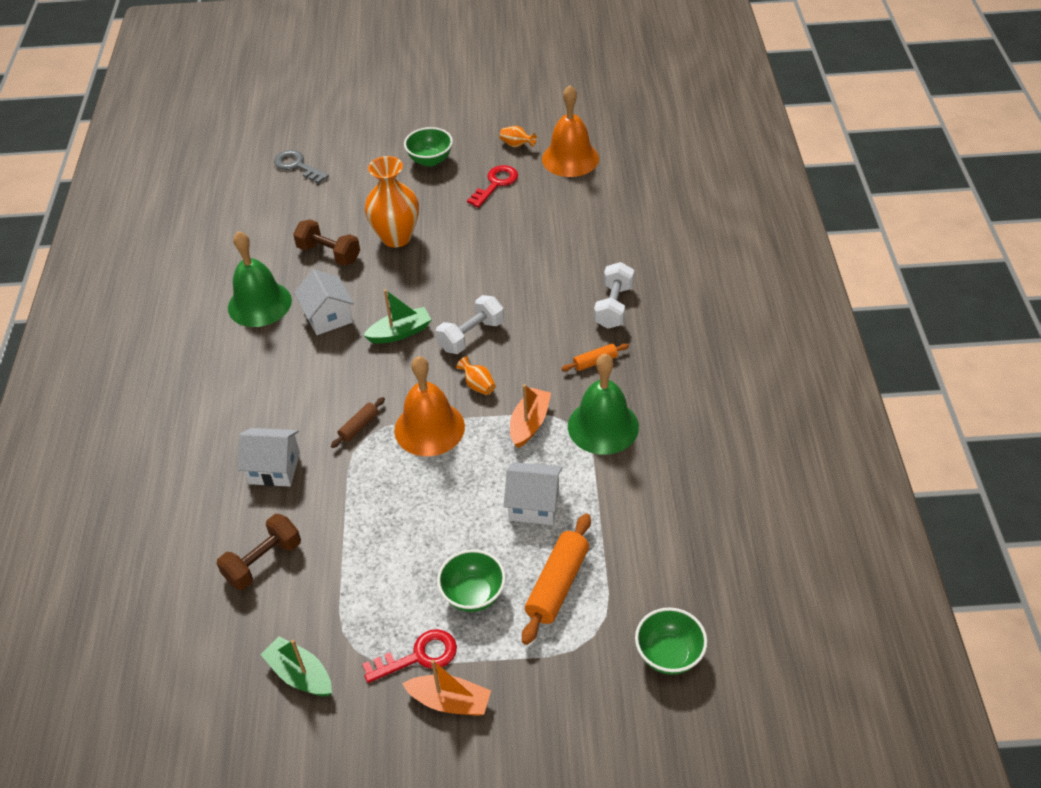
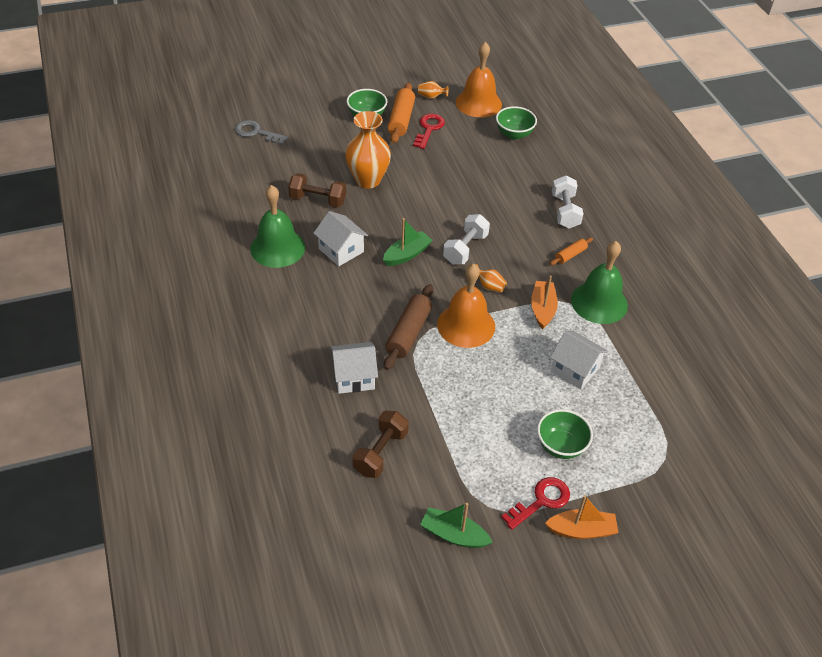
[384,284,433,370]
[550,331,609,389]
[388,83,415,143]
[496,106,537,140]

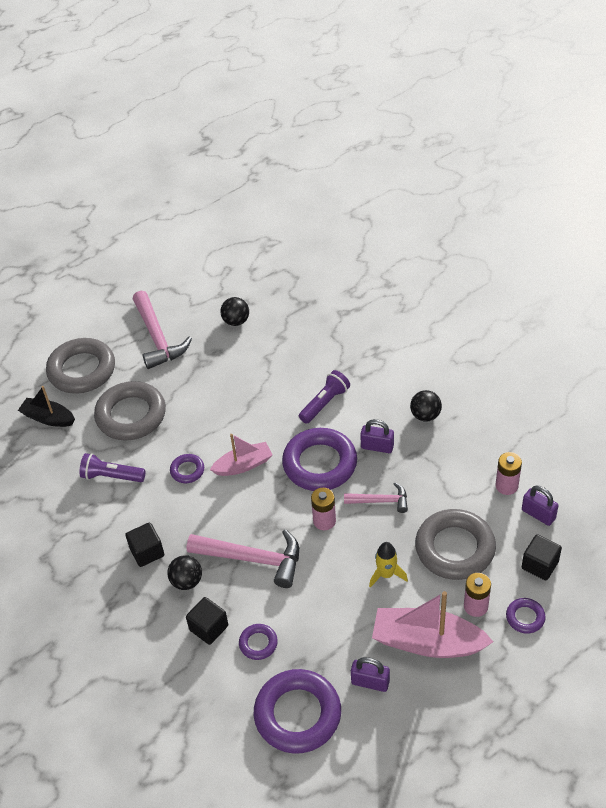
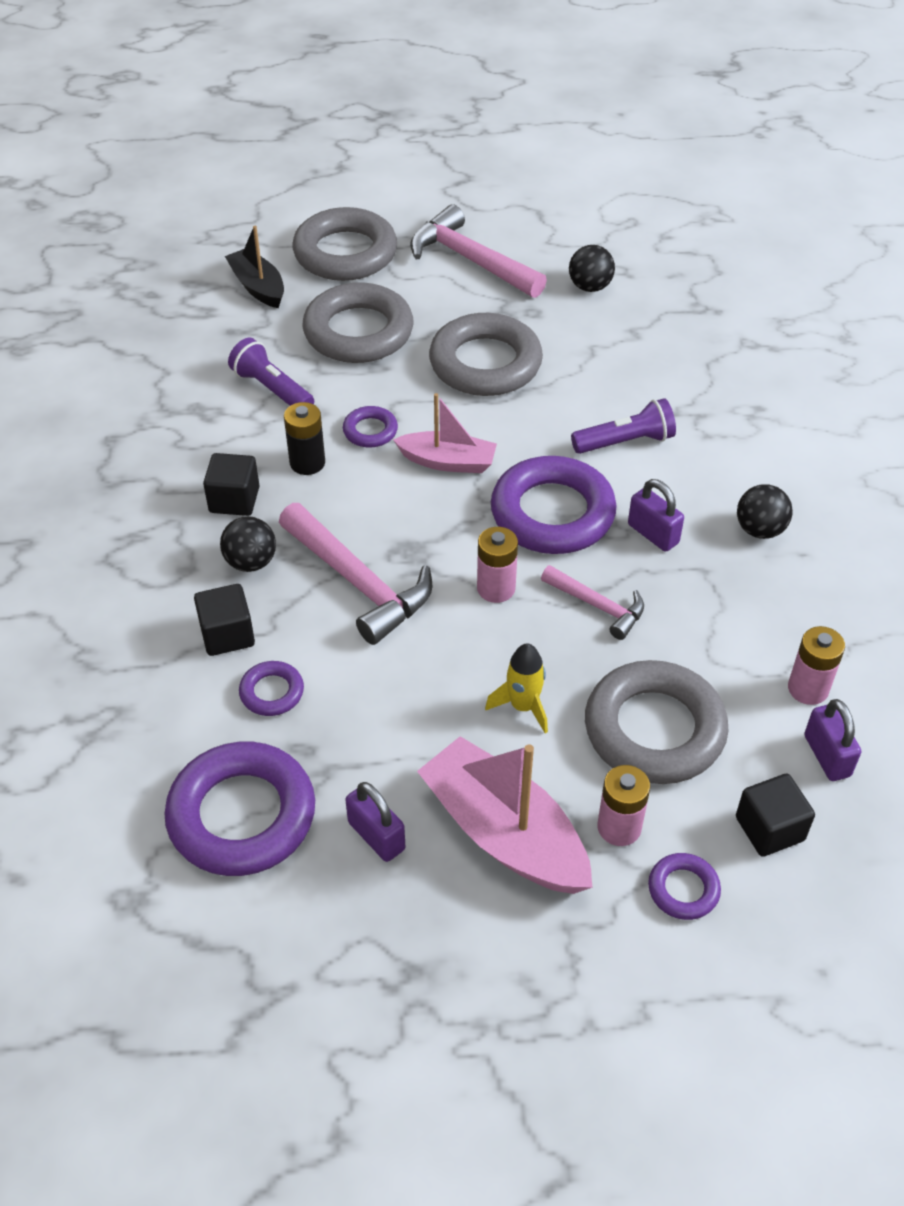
[410,205,547,298]
[284,402,325,475]
[429,313,543,396]

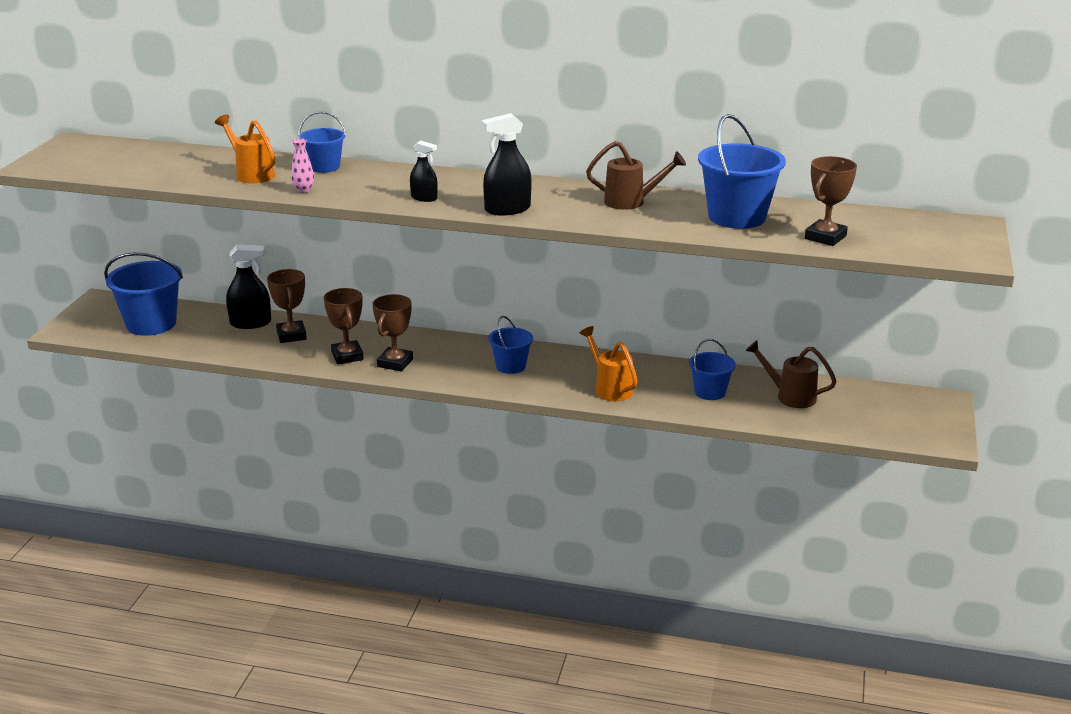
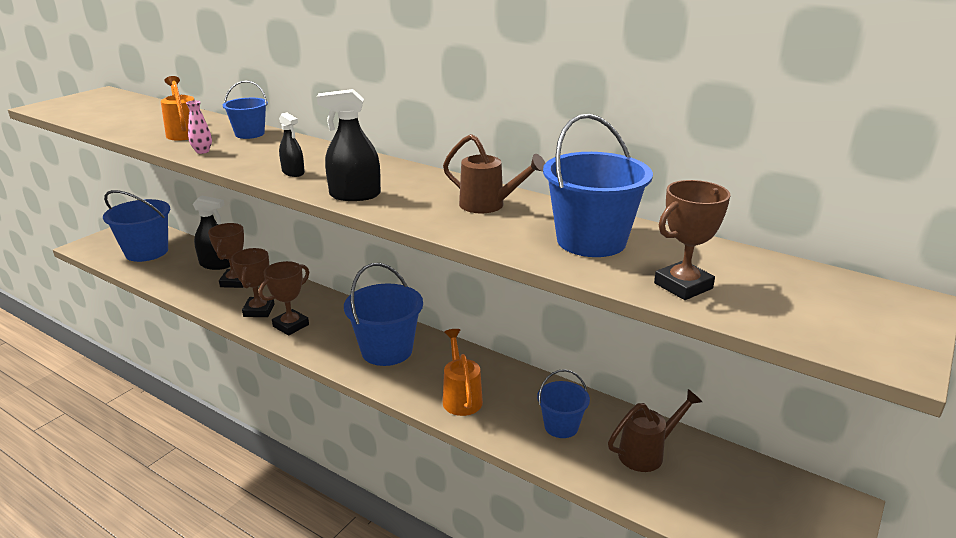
[344,263,423,366]
[608,389,702,472]

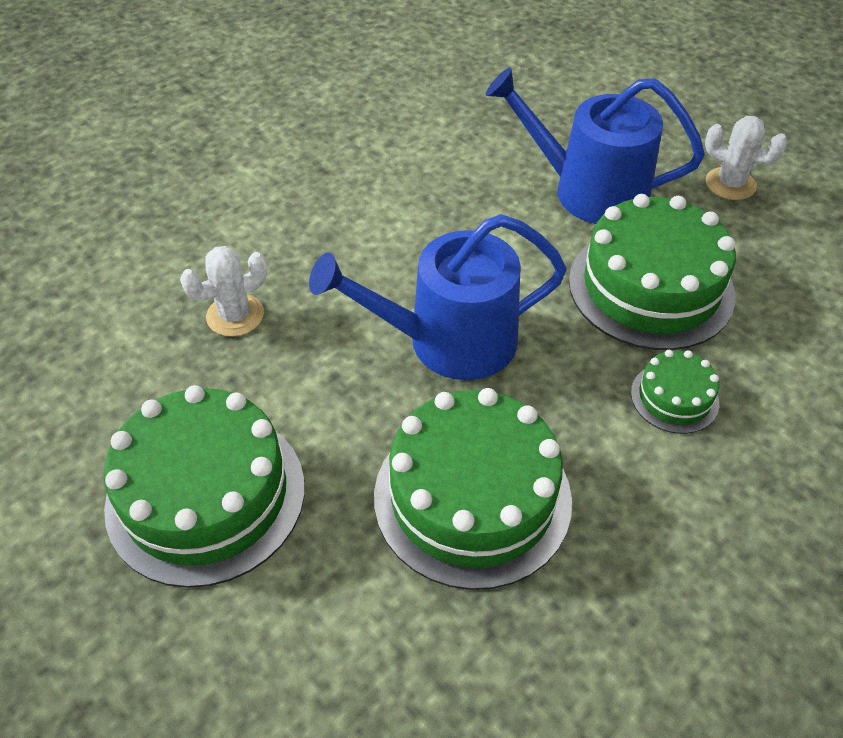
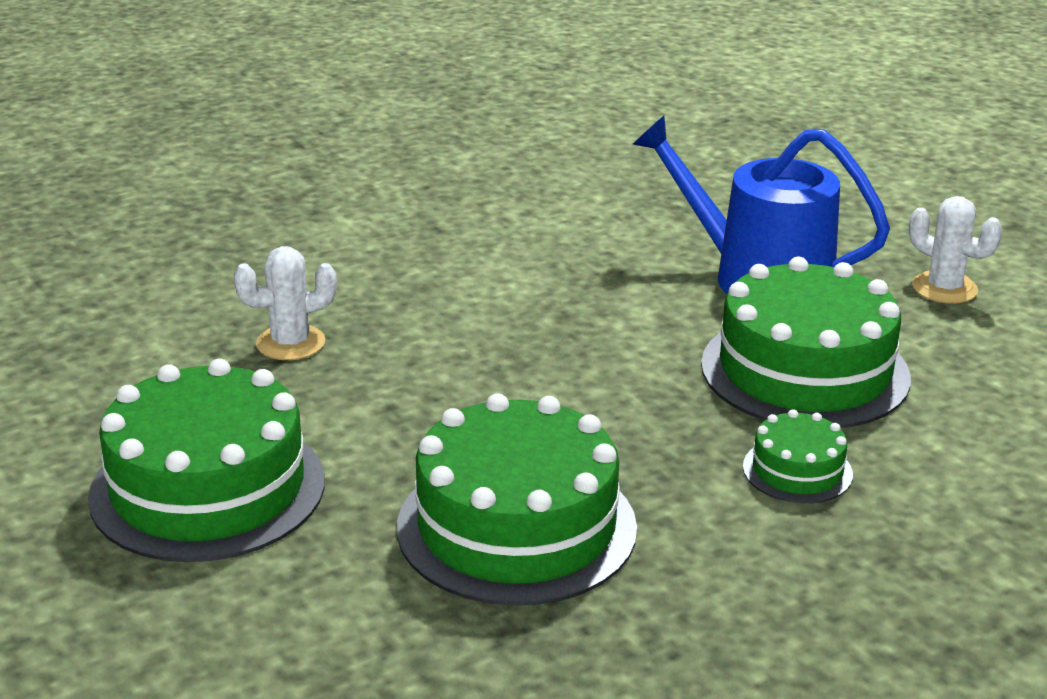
[309,214,567,380] (first image)

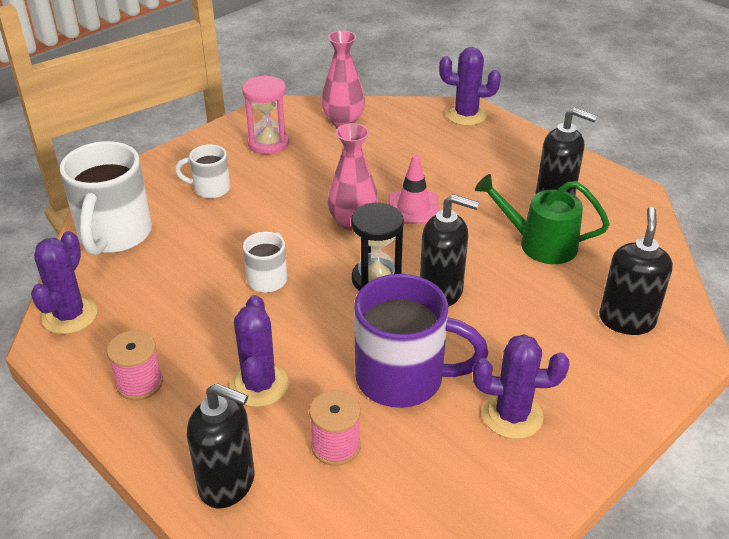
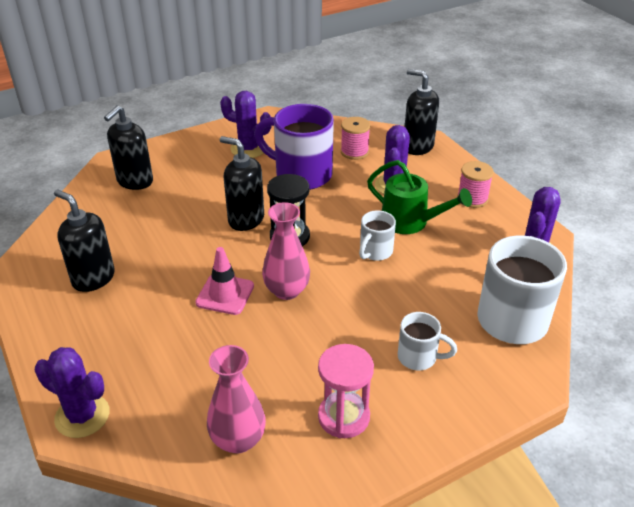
[367,160,472,234]

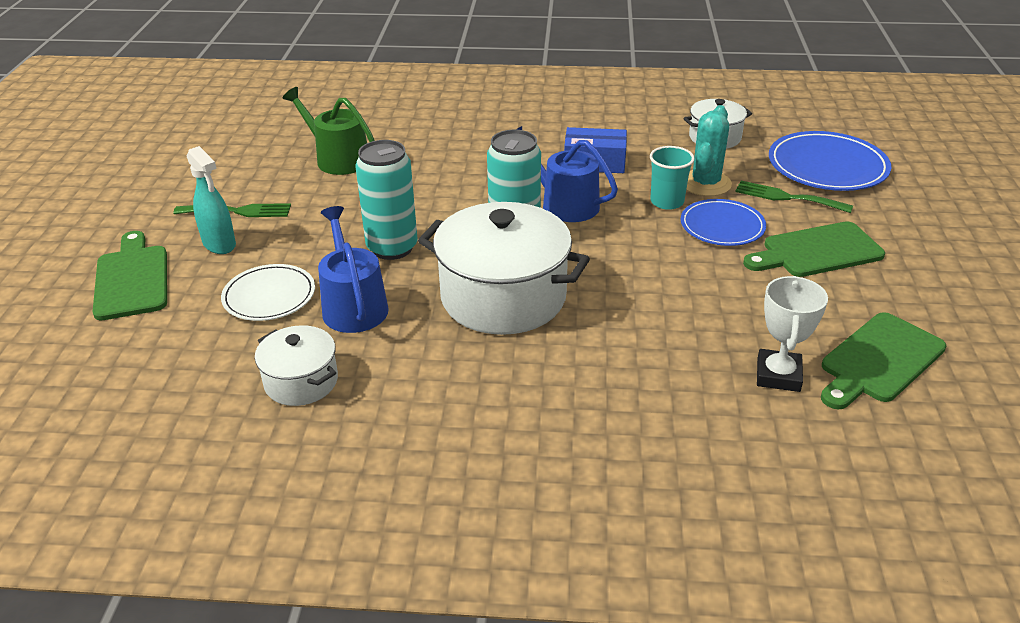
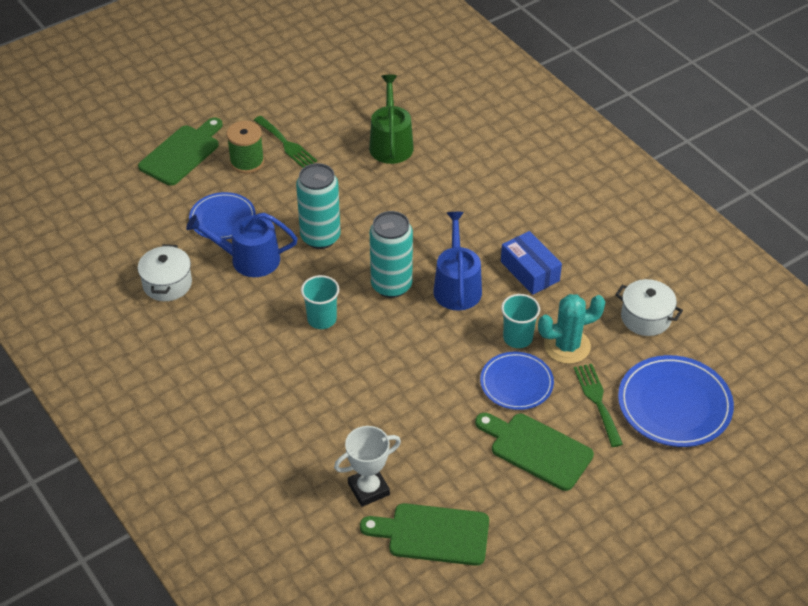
[226,121,264,174]
[189,192,256,240]
[186,213,298,277]
[301,275,339,329]

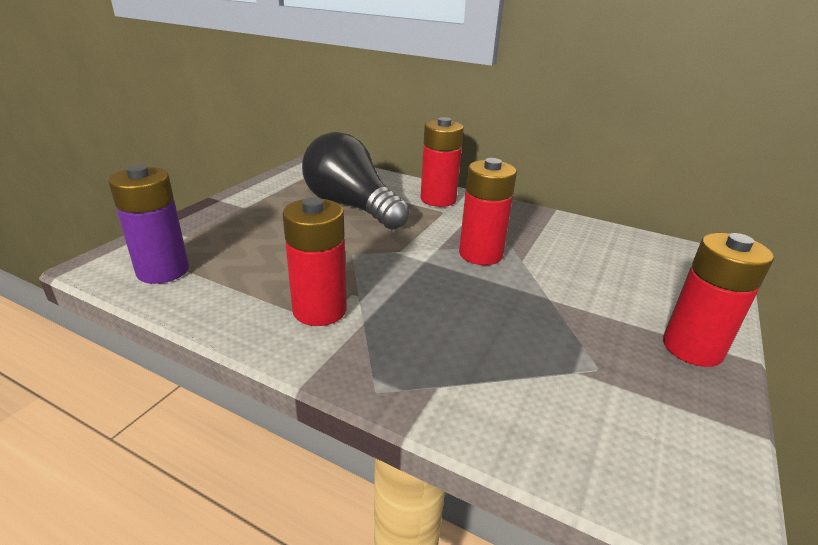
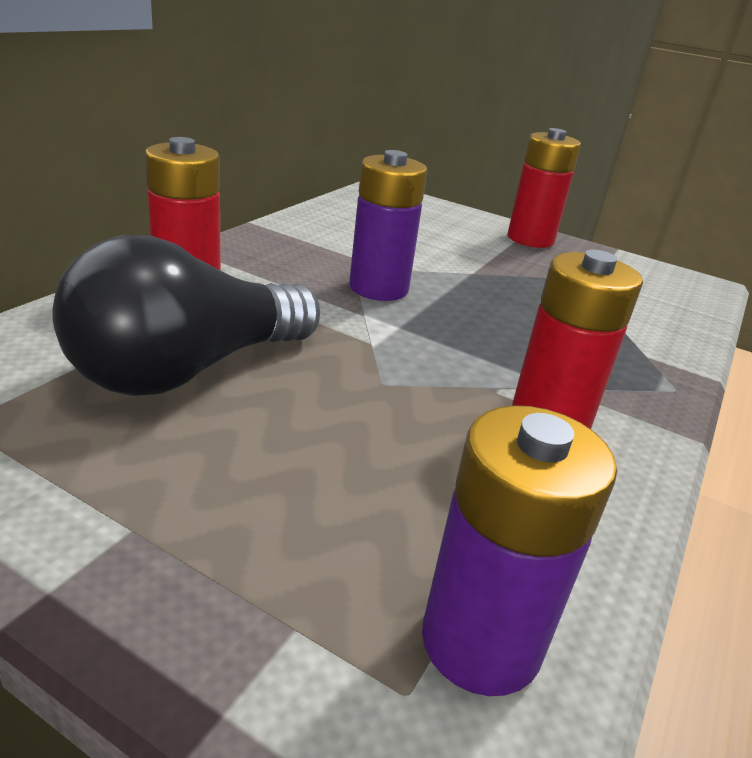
[349,150,428,301]

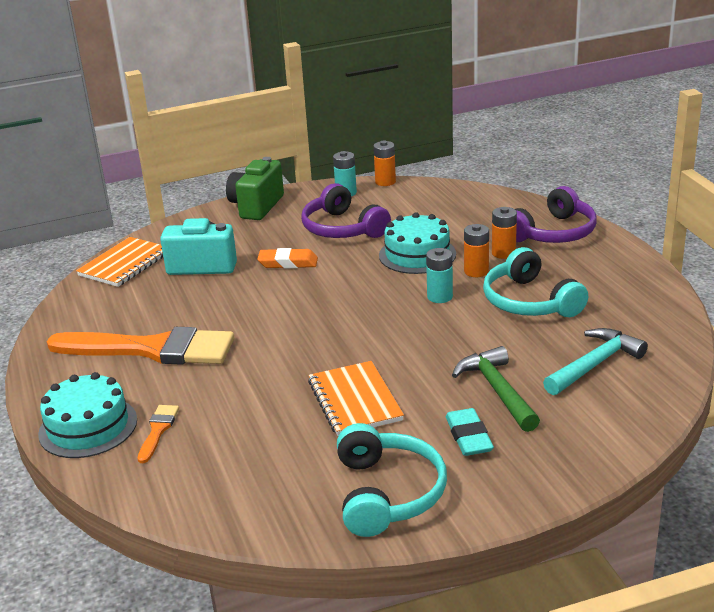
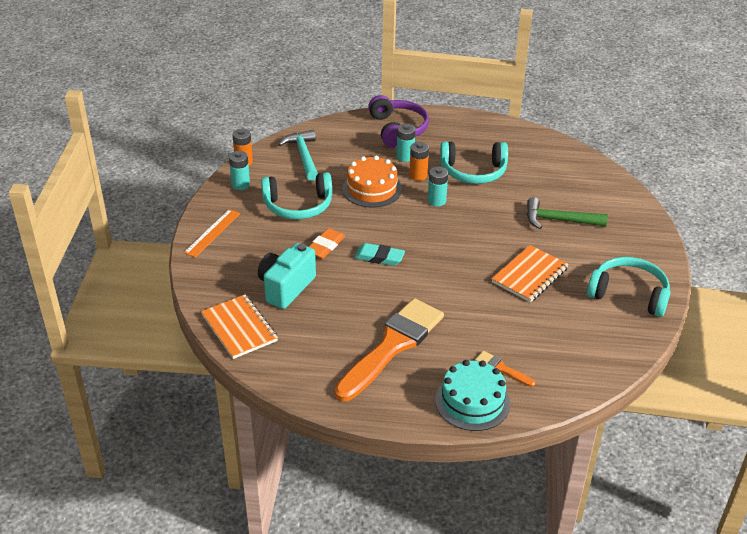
[184,209,241,258]
[261,172,332,219]
[492,245,569,302]
[342,156,402,208]
[354,243,405,266]
[397,124,415,162]
[278,130,318,181]

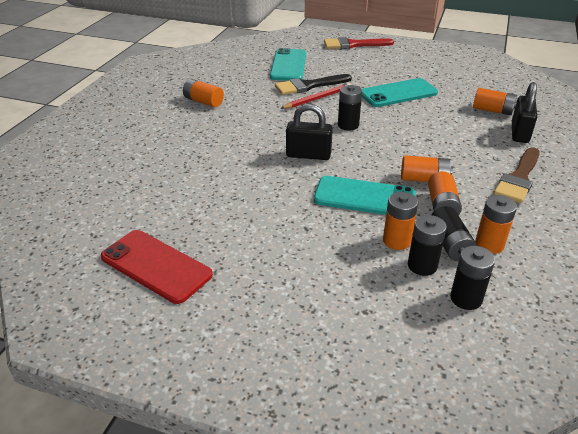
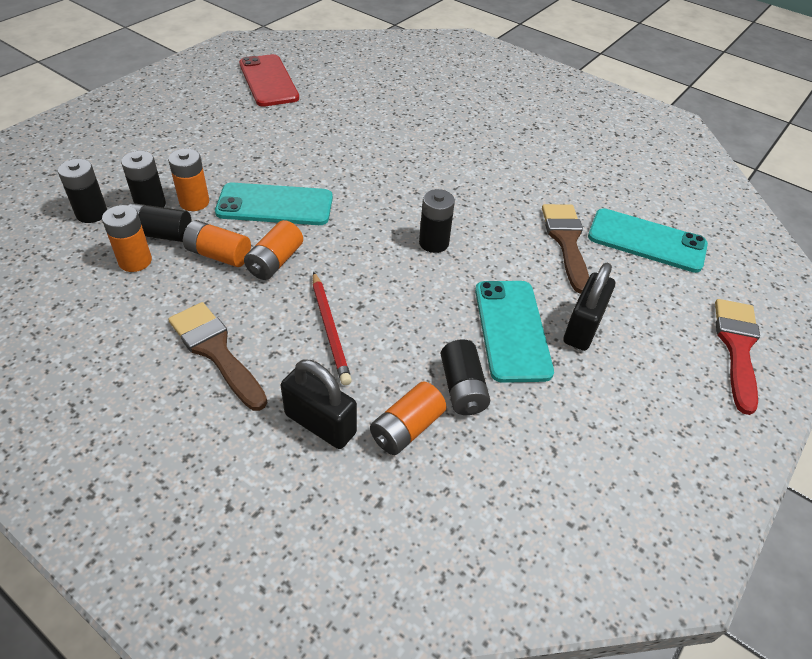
[239,54,299,107]
[183,79,224,107] (first image)
[542,204,589,294]
[313,272,352,385]
[564,263,615,351]
[215,182,333,225]
[441,339,490,415]

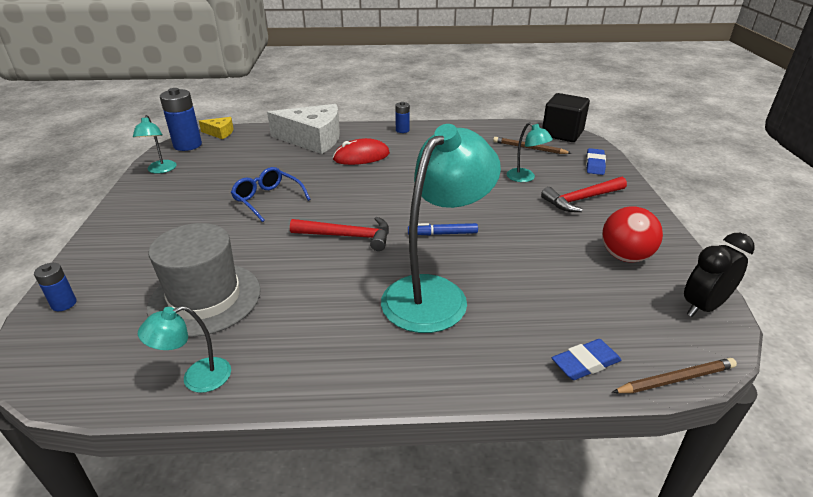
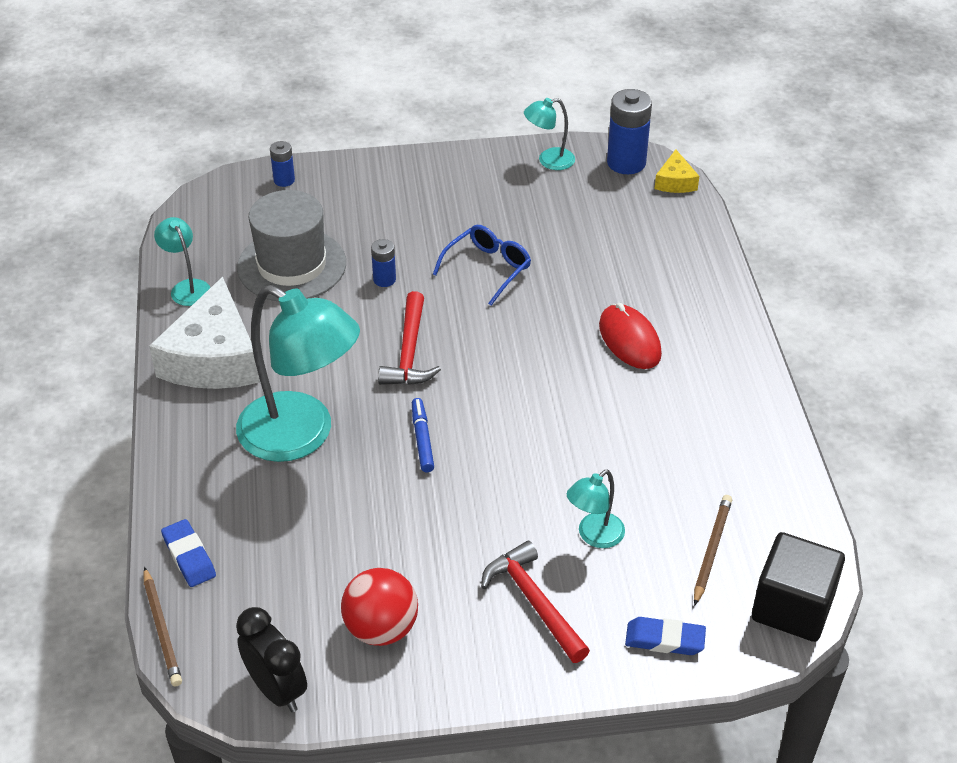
[149,277,260,389]
[371,239,396,287]

